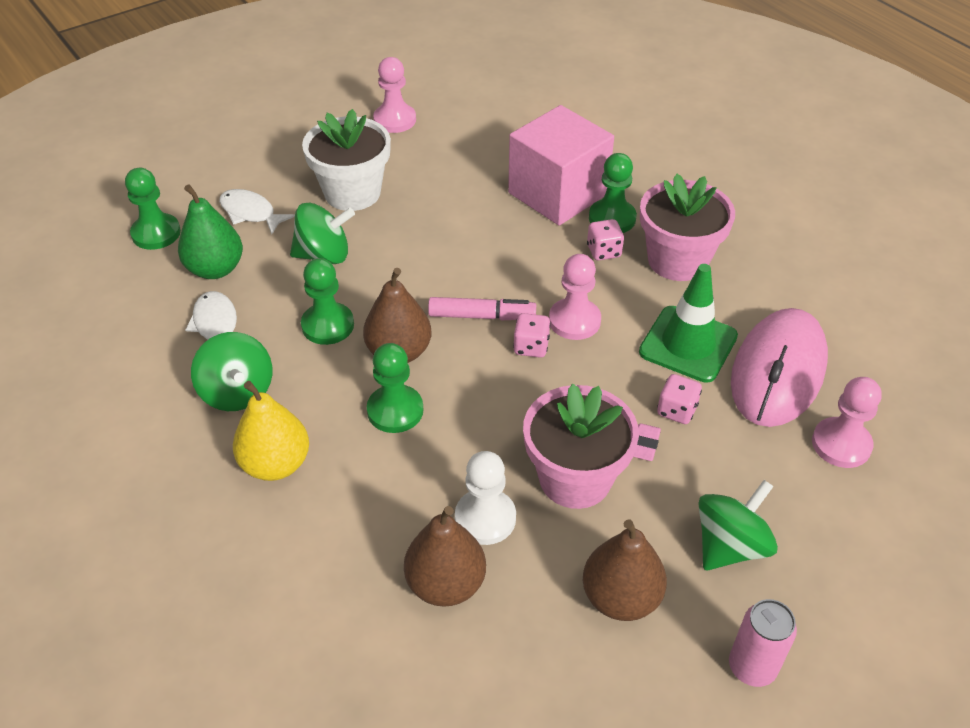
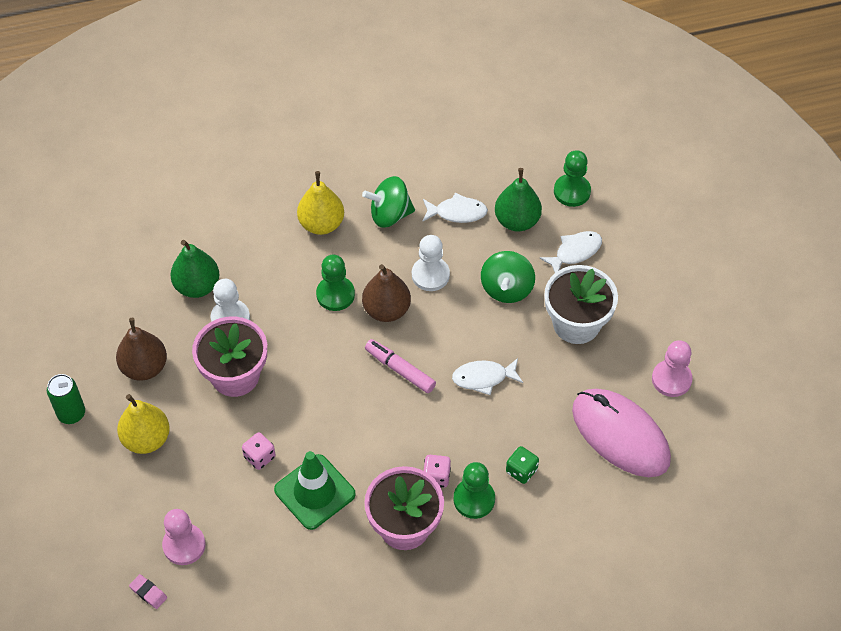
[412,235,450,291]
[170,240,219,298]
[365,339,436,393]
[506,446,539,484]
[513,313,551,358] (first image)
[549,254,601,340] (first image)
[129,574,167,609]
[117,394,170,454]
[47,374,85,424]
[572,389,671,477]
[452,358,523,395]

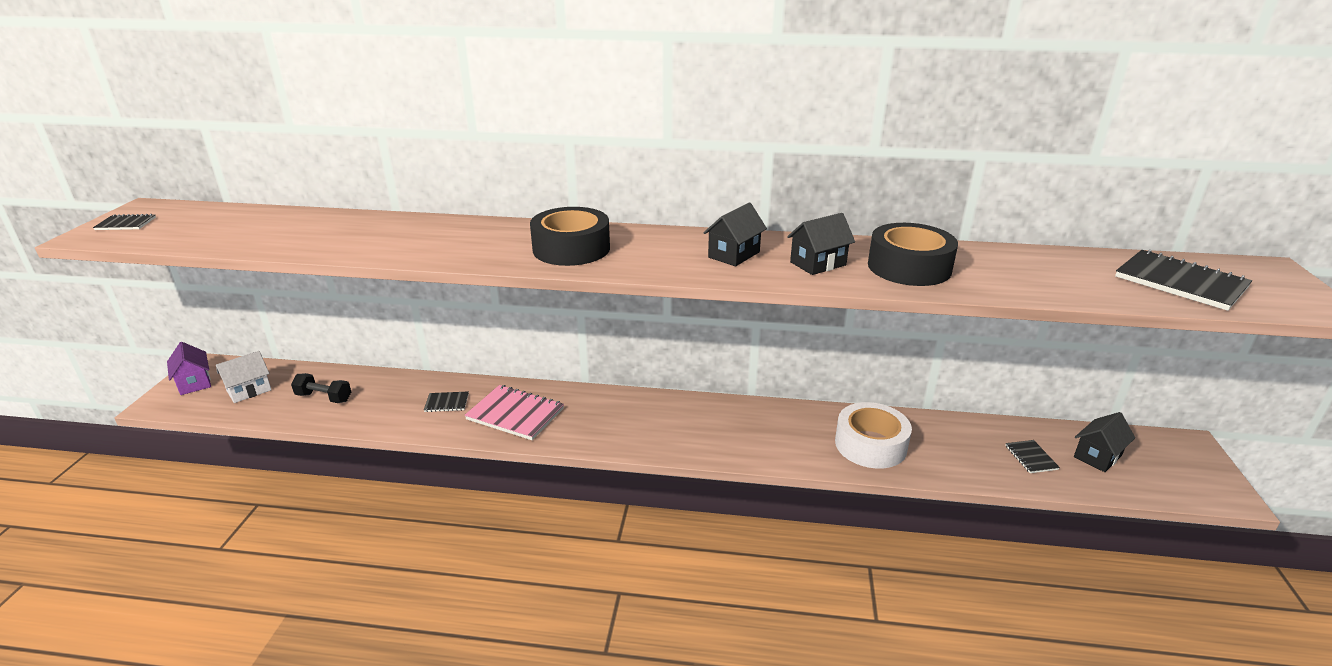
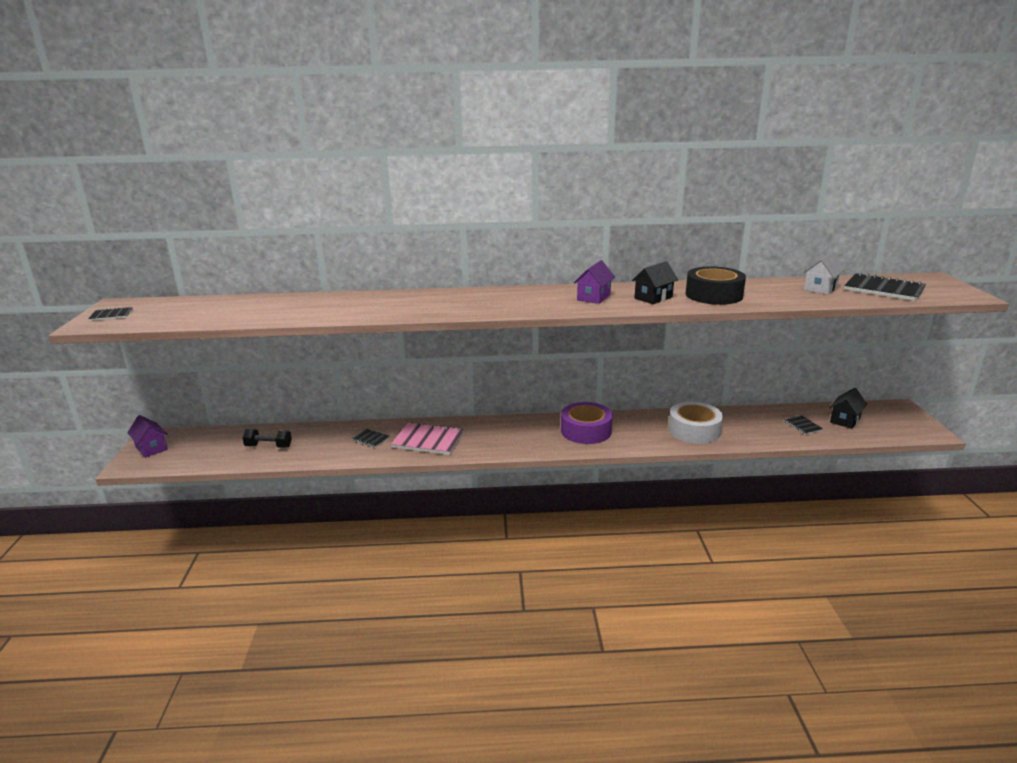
[803,252,845,295]
[351,429,390,448]
[530,207,610,266] (first image)
[574,260,615,304]
[561,402,613,444]

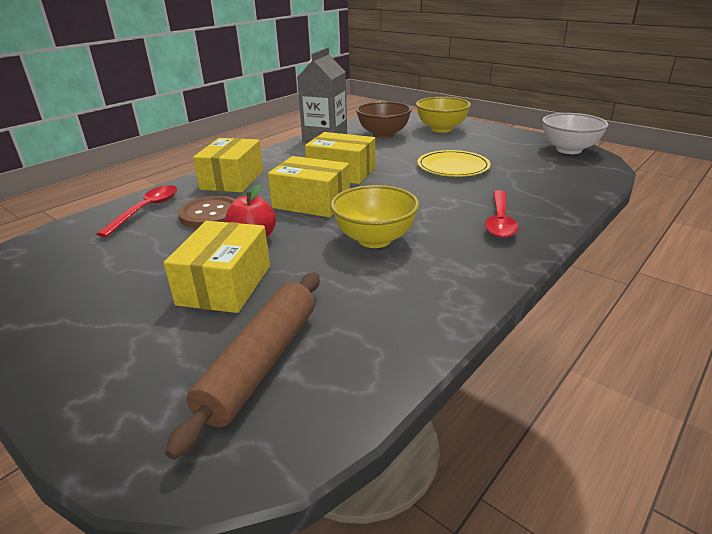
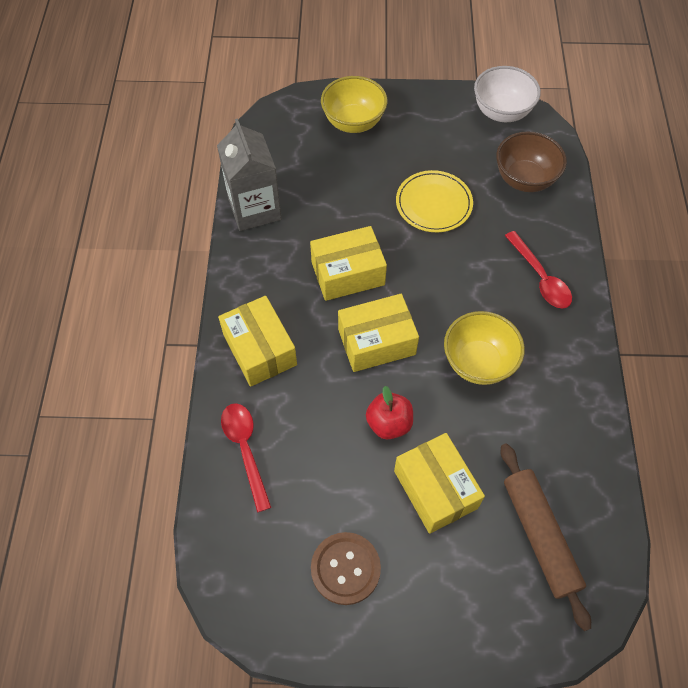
[311,532,381,605]
[496,131,567,192]

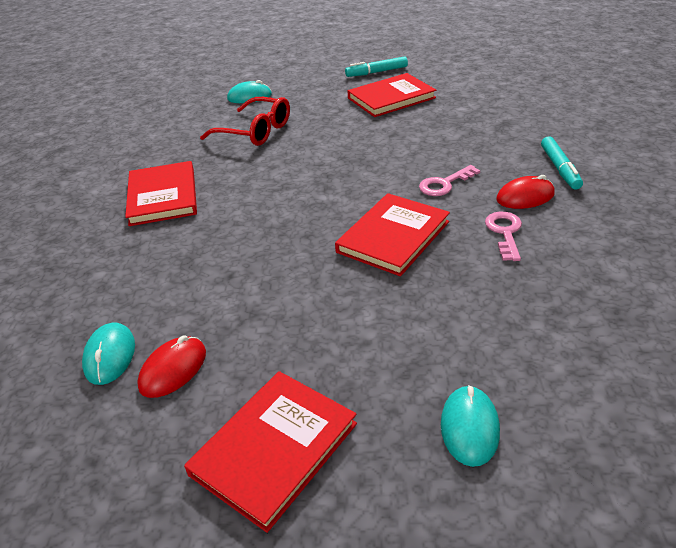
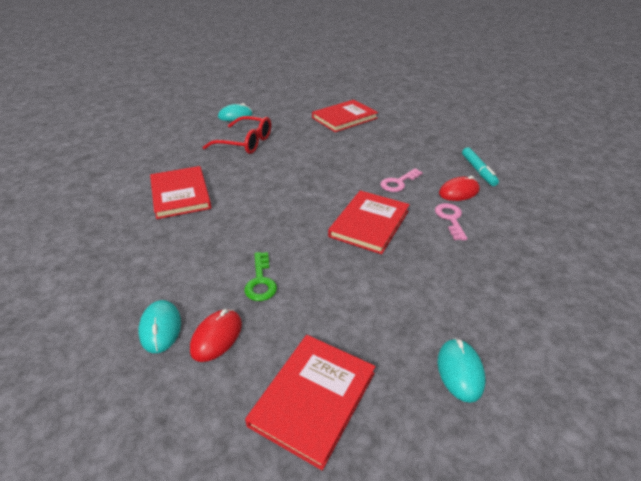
[345,56,408,77] (first image)
[244,252,277,301]

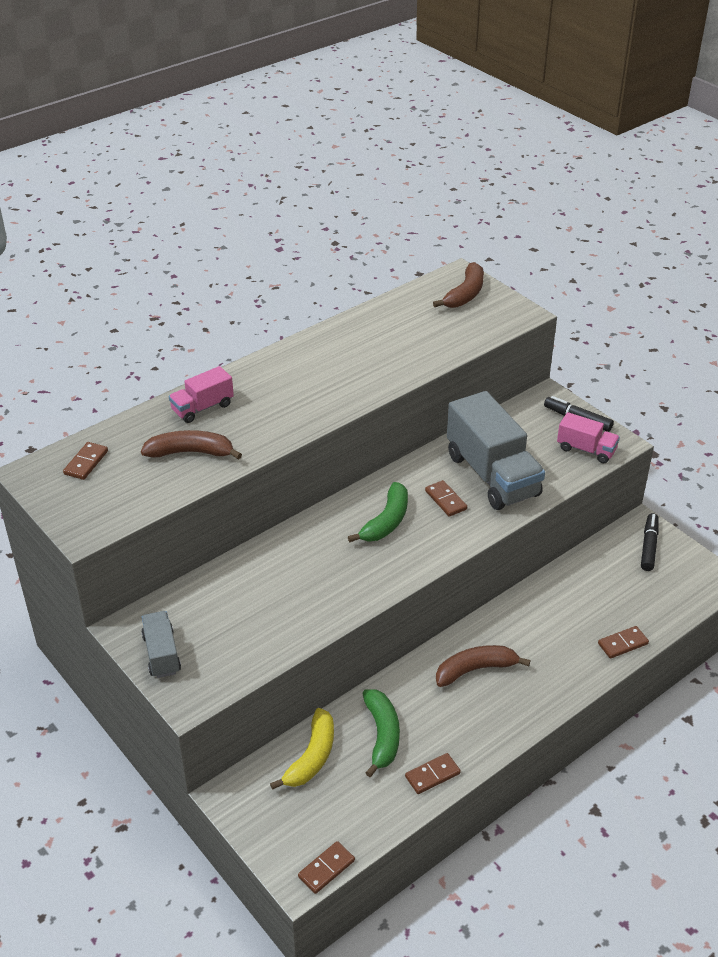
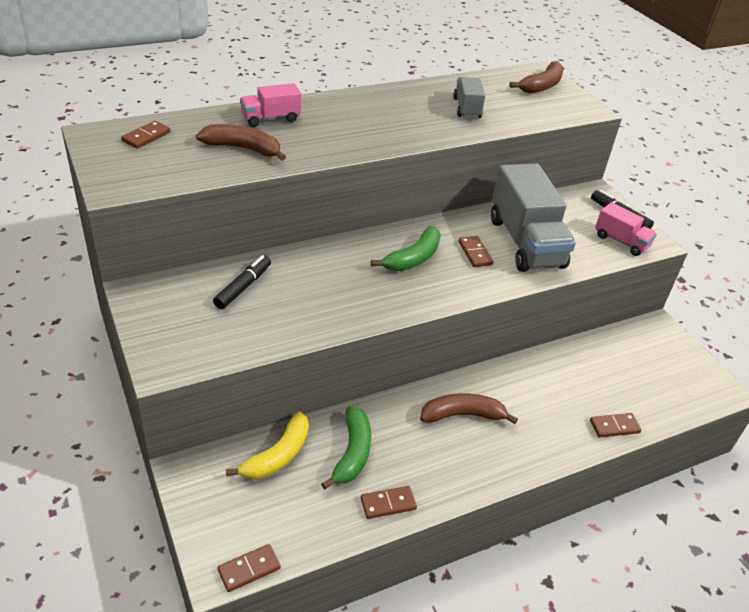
[453,77,486,118]
[213,255,271,309]

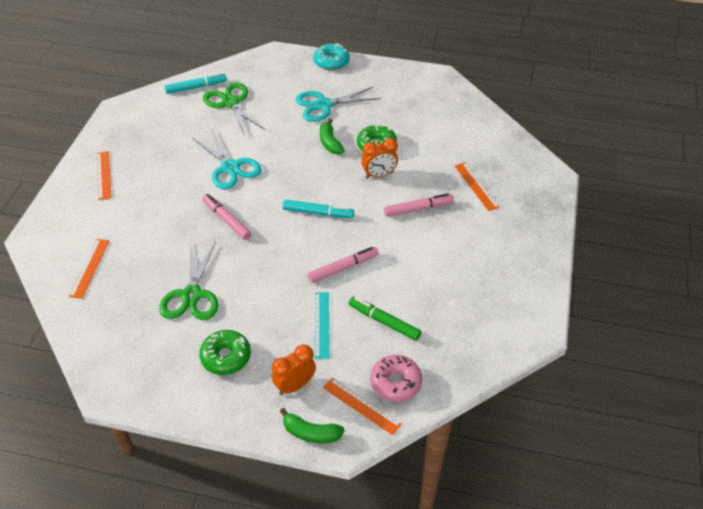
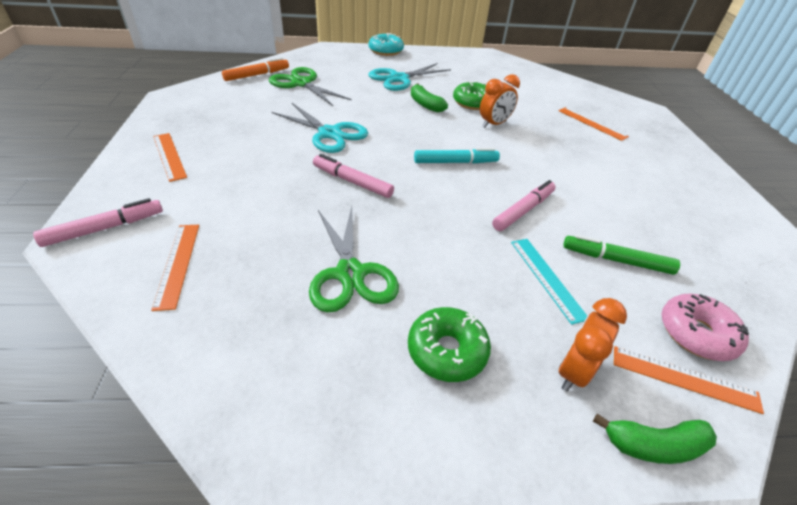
[222,57,289,81]
[33,198,163,247]

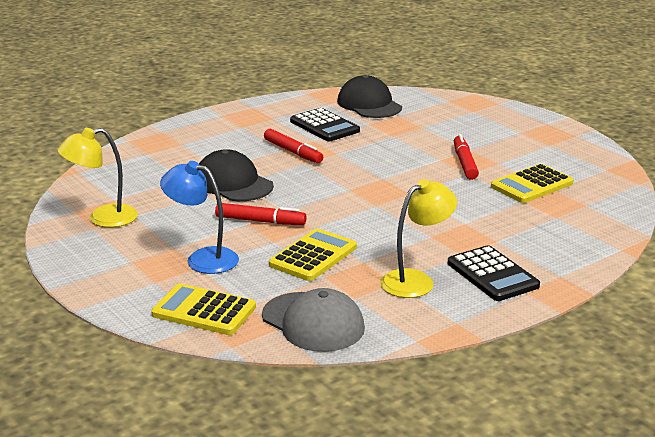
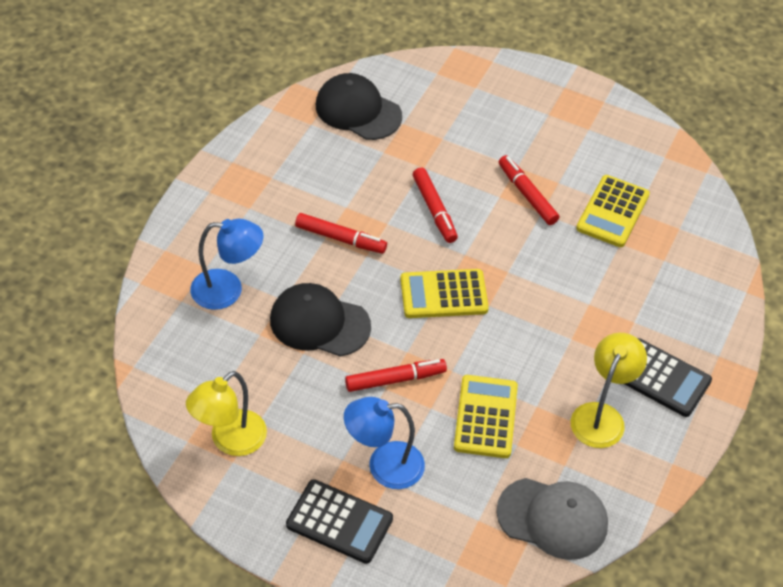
[400,269,489,318]
[286,479,393,564]
[190,219,263,310]
[413,167,458,243]

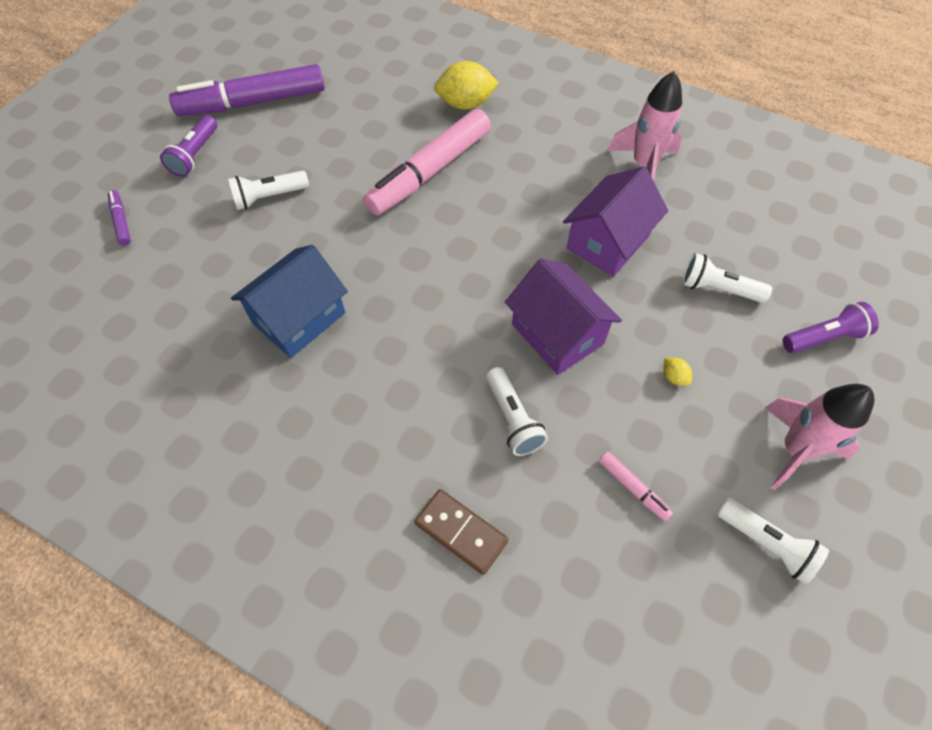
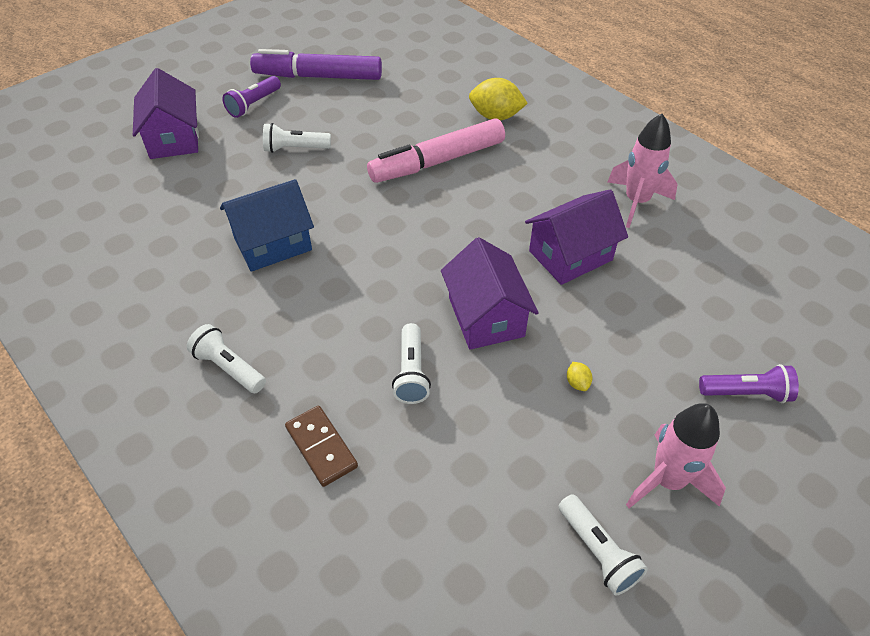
[133,68,199,159]
[599,452,673,521] (first image)
[187,324,266,393]

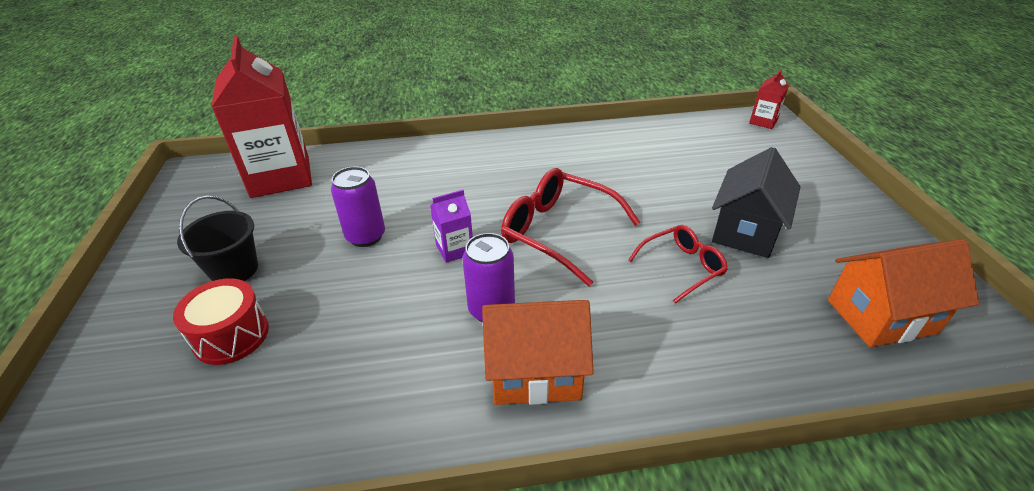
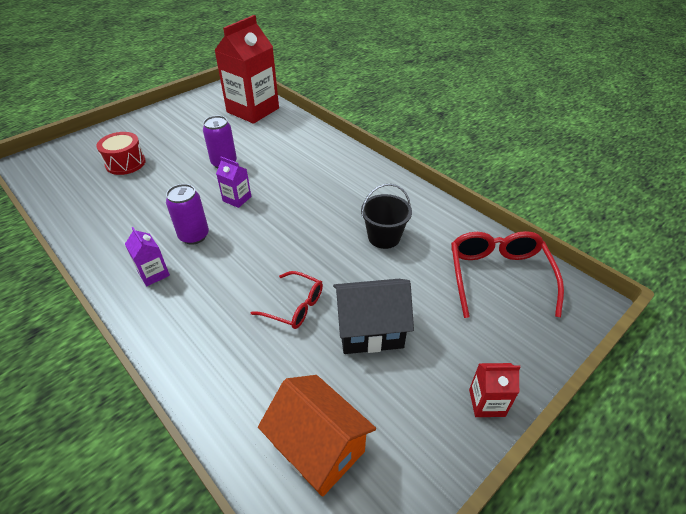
[361,184,412,249]
[125,227,170,286]
[451,231,564,318]
[469,363,521,417]

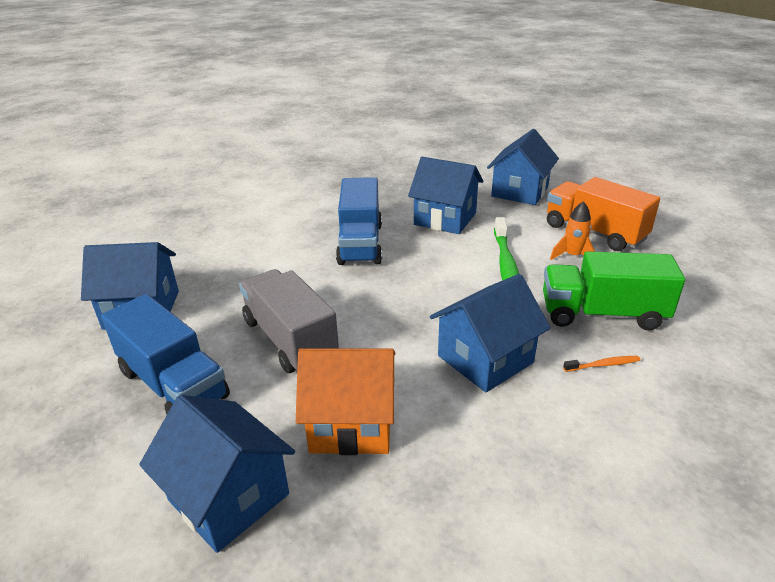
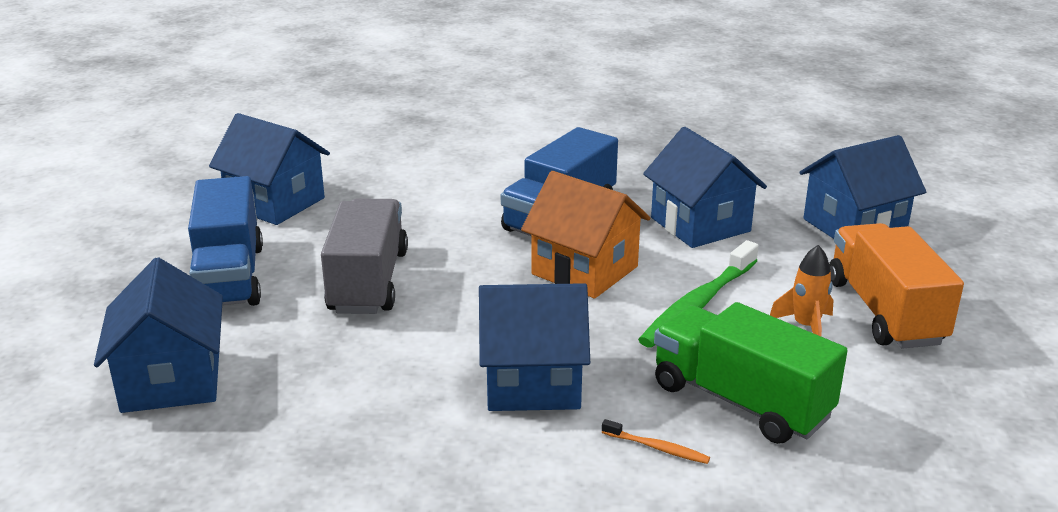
[521,171,650,299]

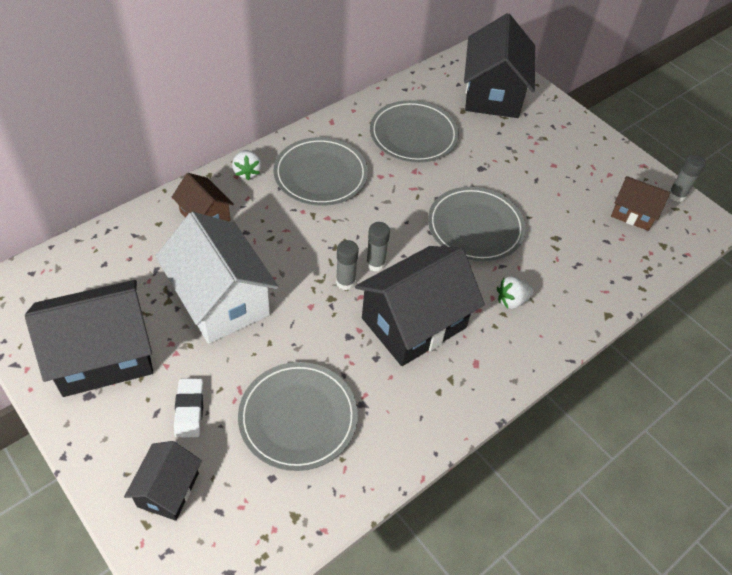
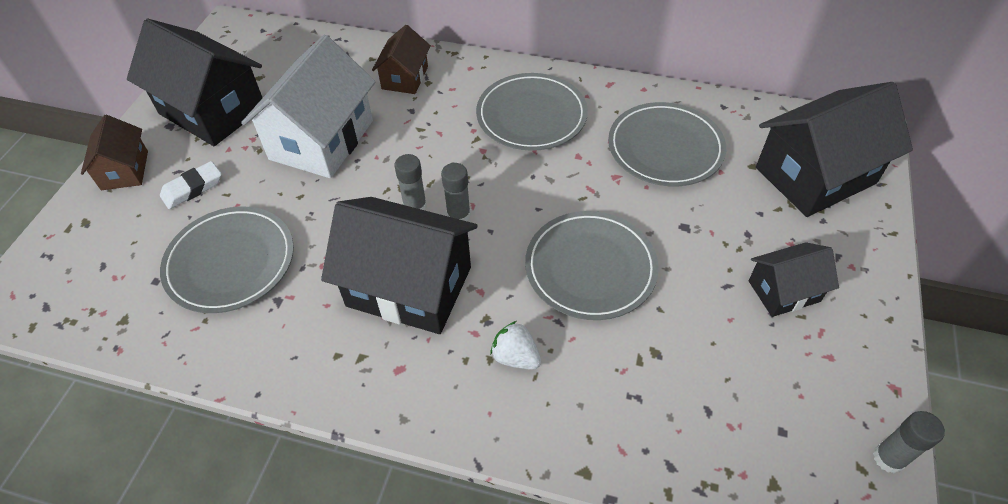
[749,242,839,317]
[232,150,262,180] (first image)
[81,115,148,190]

